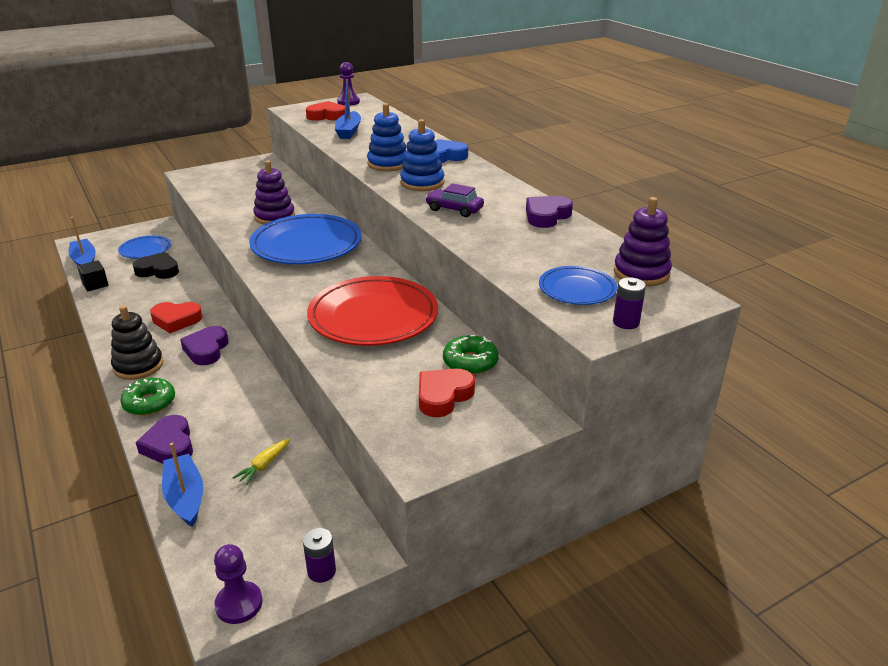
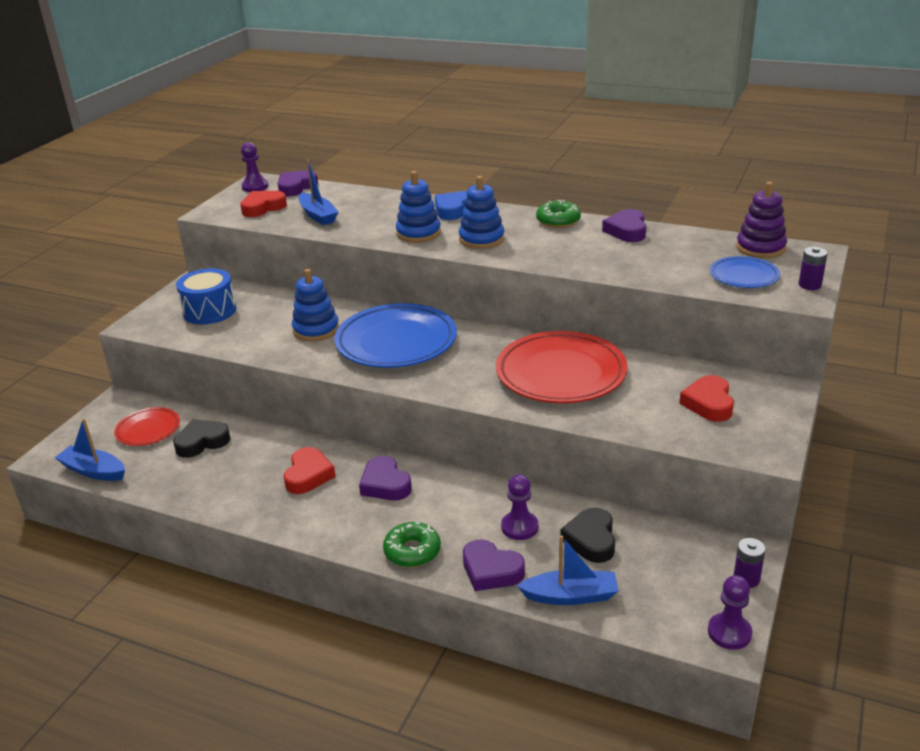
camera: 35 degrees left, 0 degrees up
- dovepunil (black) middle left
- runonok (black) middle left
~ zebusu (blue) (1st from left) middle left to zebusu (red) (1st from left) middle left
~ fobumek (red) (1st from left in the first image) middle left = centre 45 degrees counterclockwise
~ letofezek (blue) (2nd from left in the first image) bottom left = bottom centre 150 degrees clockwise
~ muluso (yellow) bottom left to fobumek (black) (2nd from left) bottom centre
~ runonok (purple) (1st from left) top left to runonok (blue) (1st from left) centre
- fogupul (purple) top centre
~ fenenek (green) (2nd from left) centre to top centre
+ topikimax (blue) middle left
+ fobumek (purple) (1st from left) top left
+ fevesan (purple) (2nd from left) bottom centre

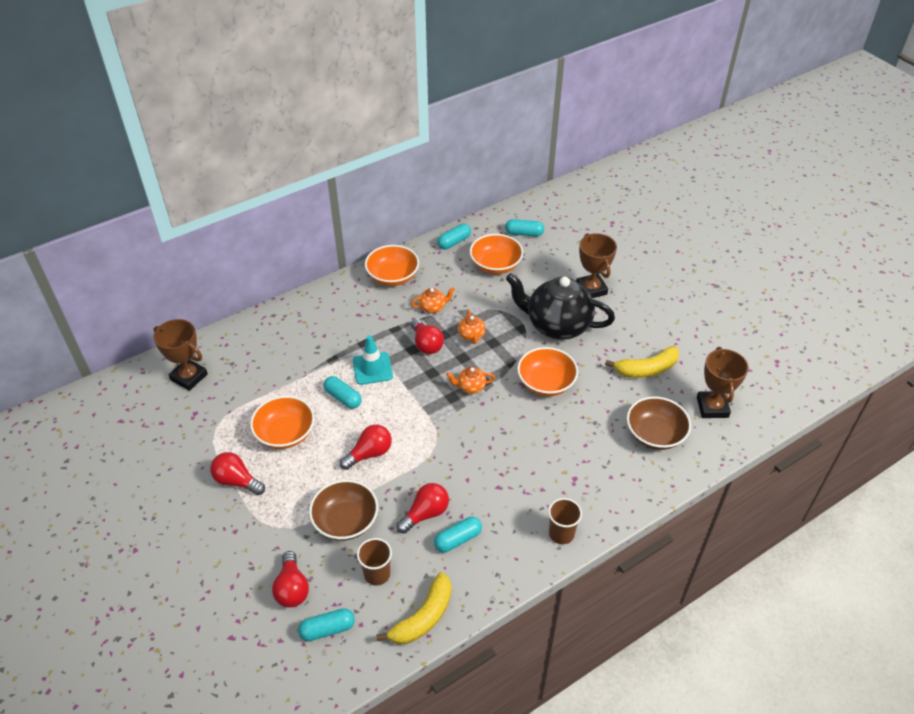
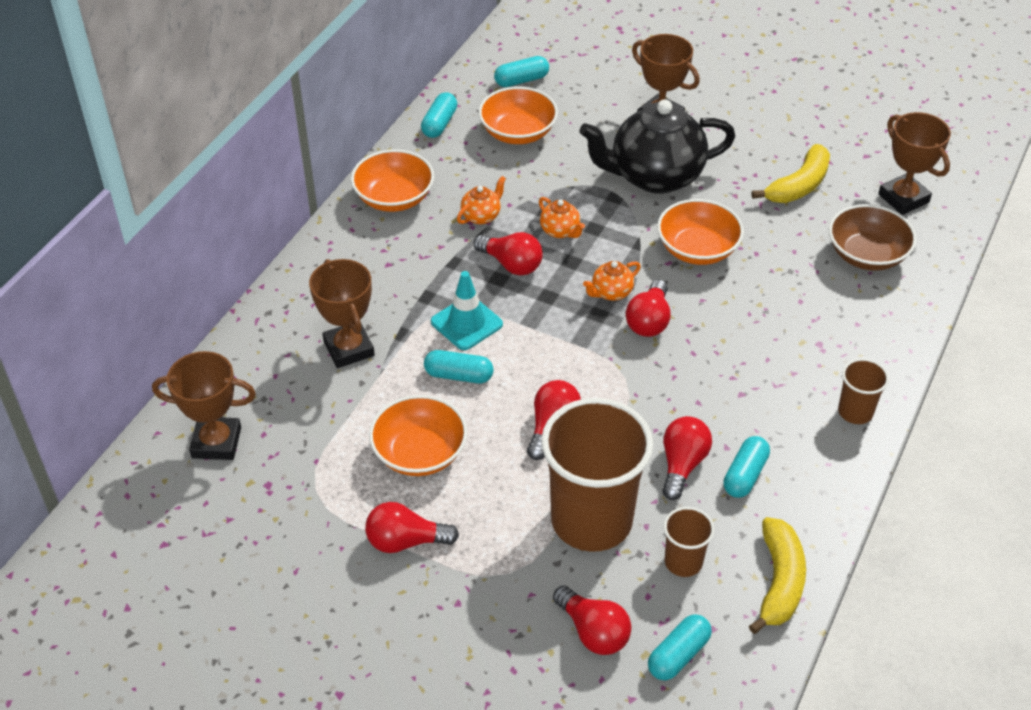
camera: 30 degrees left, 0 degrees up
~ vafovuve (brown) (1st from left) bottom centre to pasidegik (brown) (1st from left) bottom centre
+ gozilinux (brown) (2nd from left) middle left
+ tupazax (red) (5th from left) centre

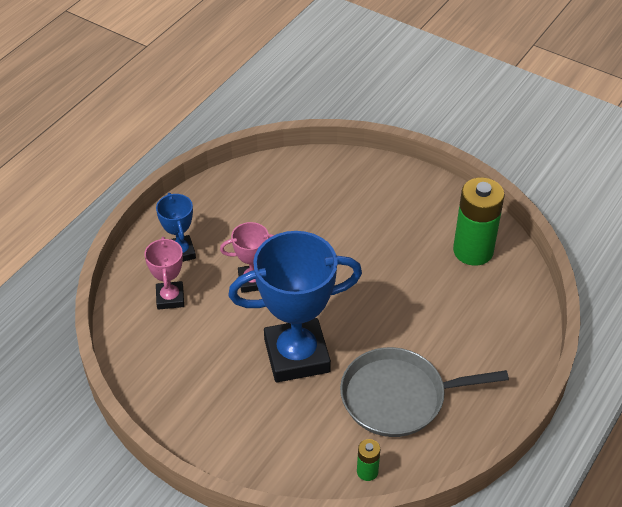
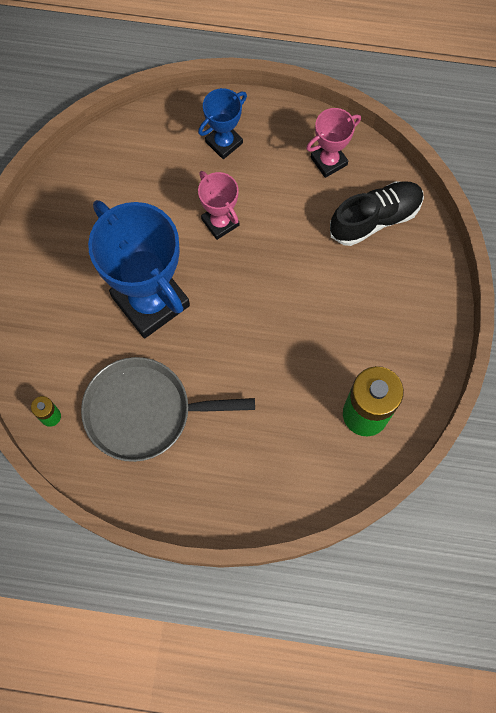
camera: 65 degrees right, 25 degrees up
~ gozilinux (pink) (1st from left in the first image) middle left to gozilinux (pink) (2nd from left) top right
~ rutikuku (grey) bottom right = centre 60 degrees counterclockwise
+ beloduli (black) top right

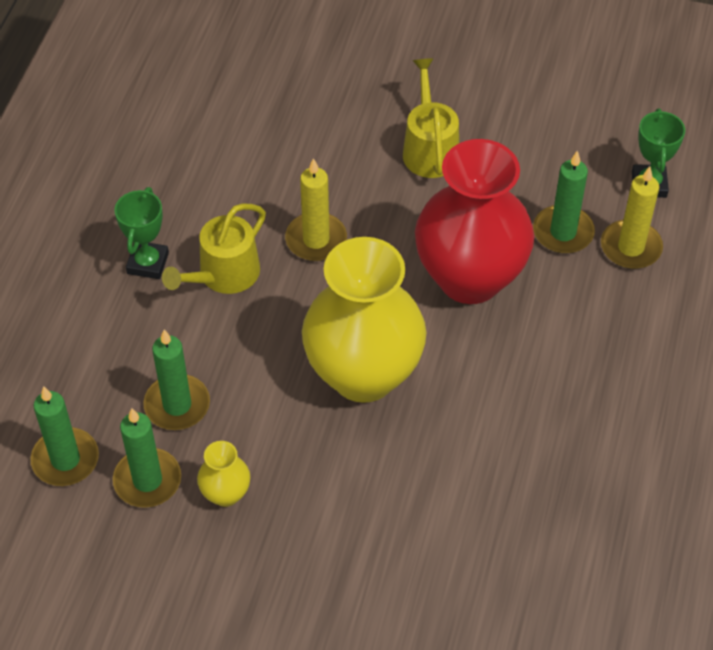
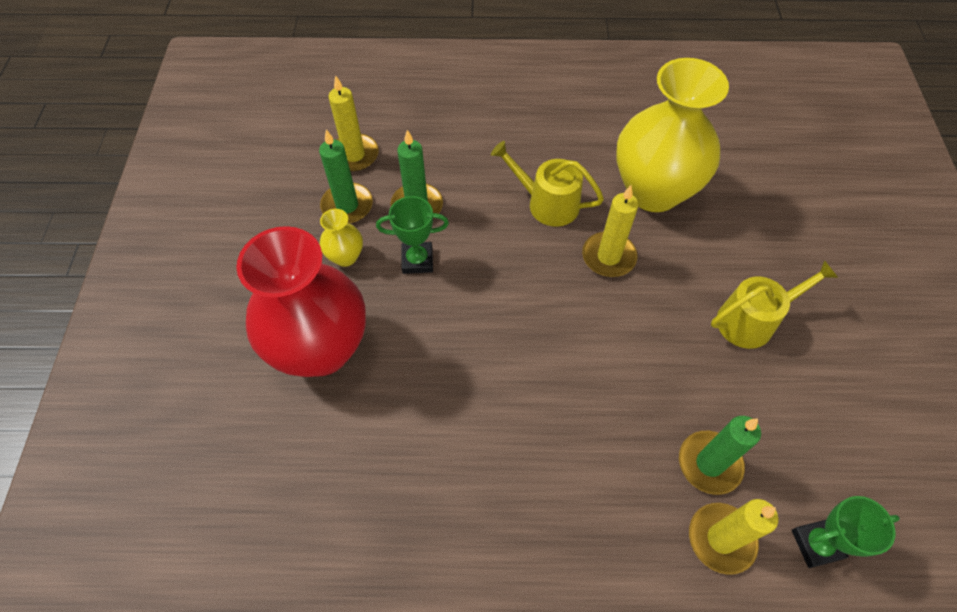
camera: 75 degrees right, 5 degrees up
~ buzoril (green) (1st from left) bottom left to buzoril (yellow) (1st from left) top centre
~ gozilinux (green) (1st from left) middle left to centre
~ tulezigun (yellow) (2nd from left) centre to top right
~ tulezigun (red) centre to middle left

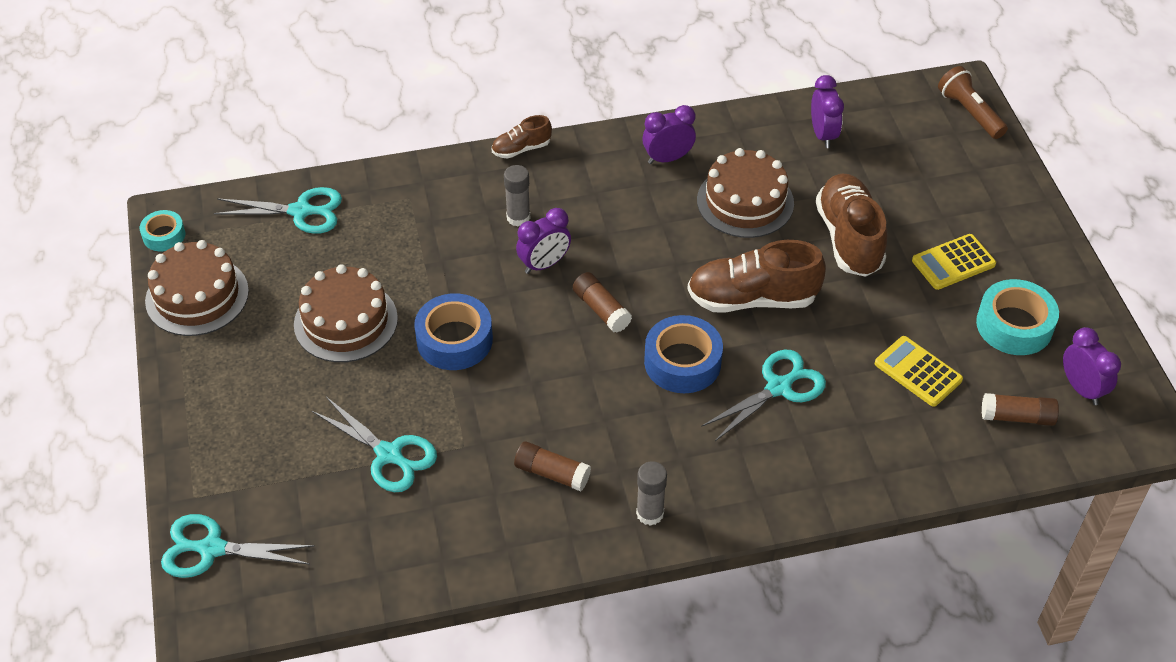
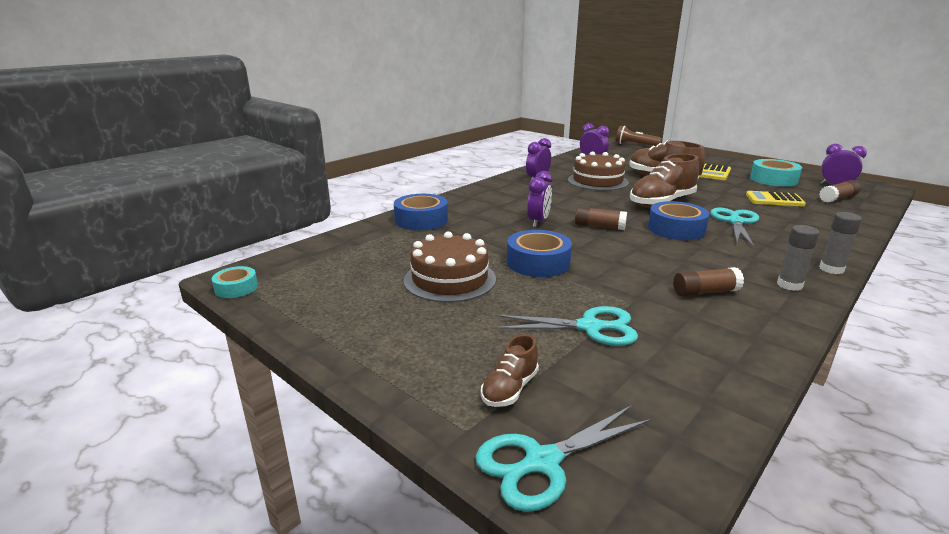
camera: 35 degrees left, 25 degrees down
- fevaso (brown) (1st from left) middle left
- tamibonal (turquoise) (2nd from left) top left
~ beloduli (brown) (1st from left) top centre to bottom centre
~ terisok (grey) (1st from left in the first image) top centre to terisok (grey) (2nd from left) middle right
+ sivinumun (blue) (1st from left) centre

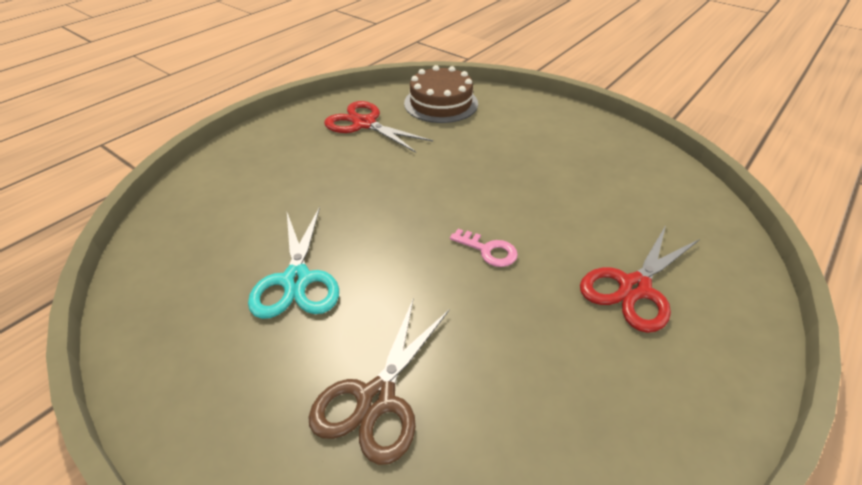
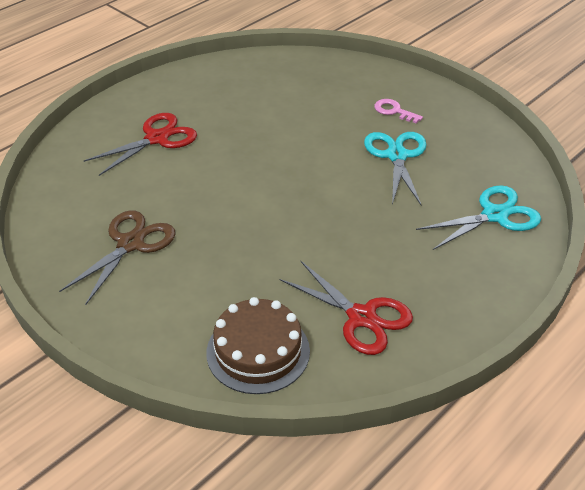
camera: 175 degrees left, 0 degrees up
~ tamibonal (brown) bottom centre to middle left
~ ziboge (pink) centre to top right
+ tamibonal (turquoise) (2nd from left) middle right

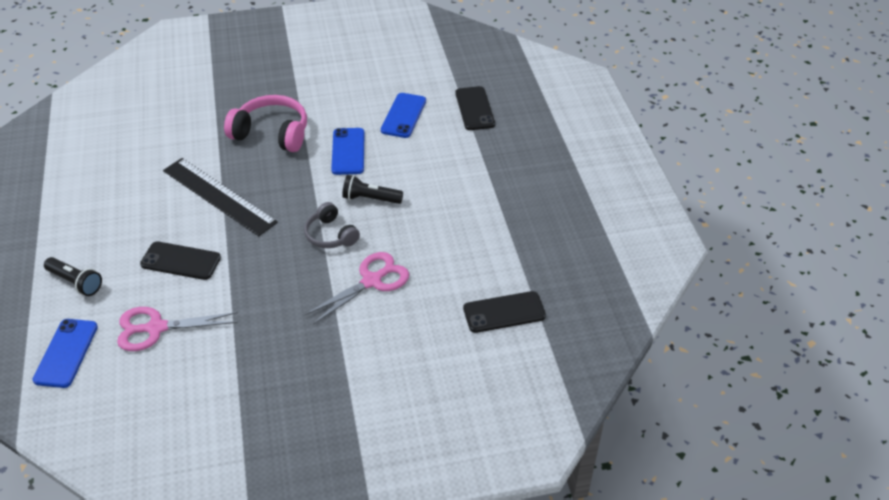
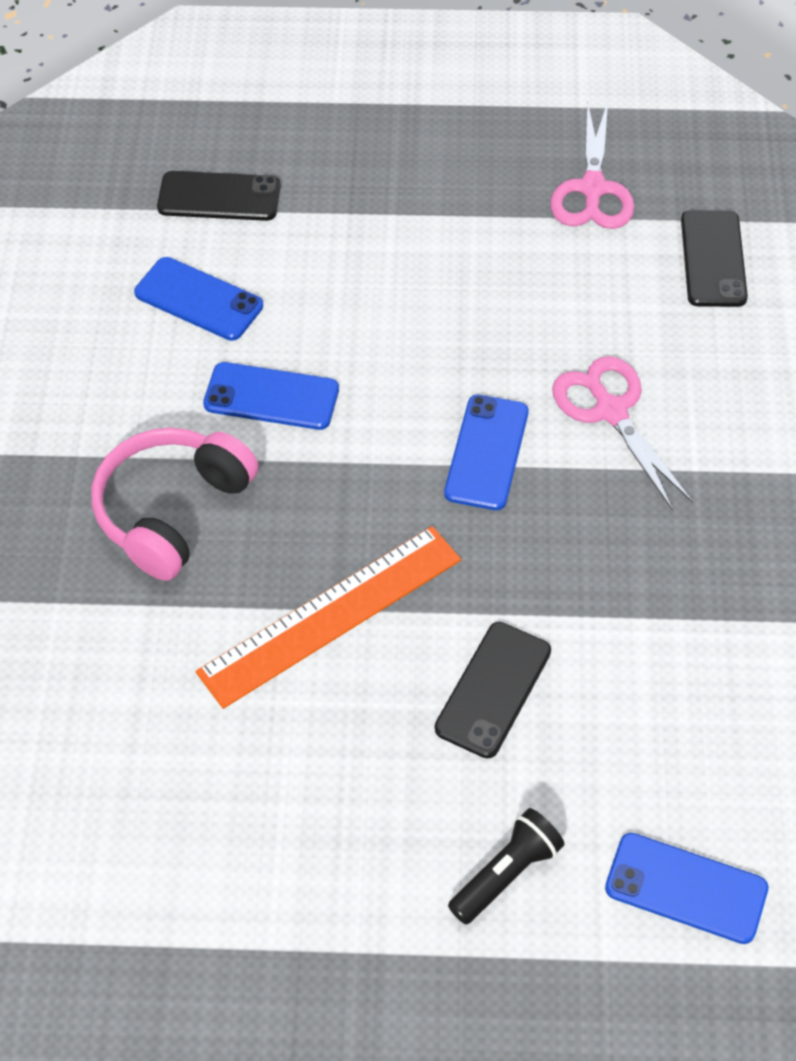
camera: 75 degrees left, 10 degrees up
~ tamibonal (pink) (1st from left) middle left to top right
~ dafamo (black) middle left to dafamo (orange) centre
~ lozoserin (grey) centre to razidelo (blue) (3rd from left) centre
- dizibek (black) (2nd from left) centre

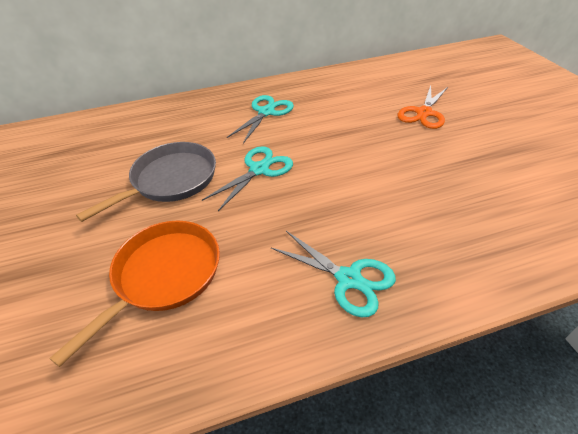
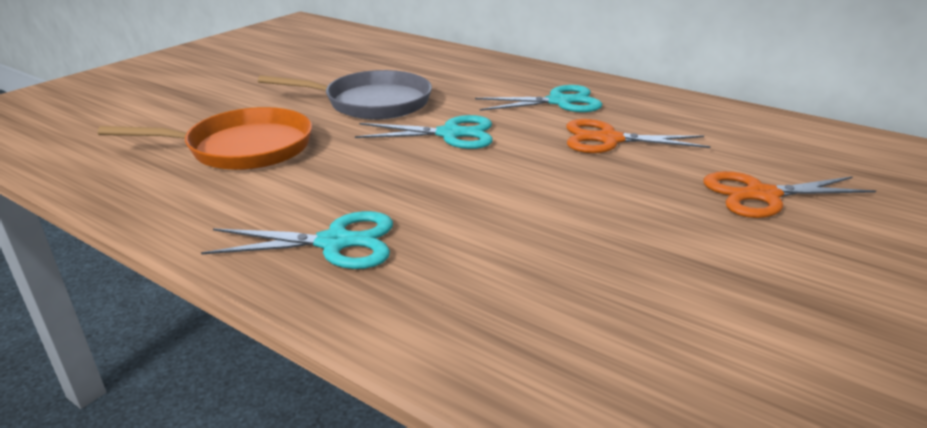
camera: 50 degrees right, 15 degrees down
~ tamibonal (turquoise) (3rd from left in the first image) centre = middle left 90 degrees counterclockwise
+ tamibonal (orange) (1st from left) top right

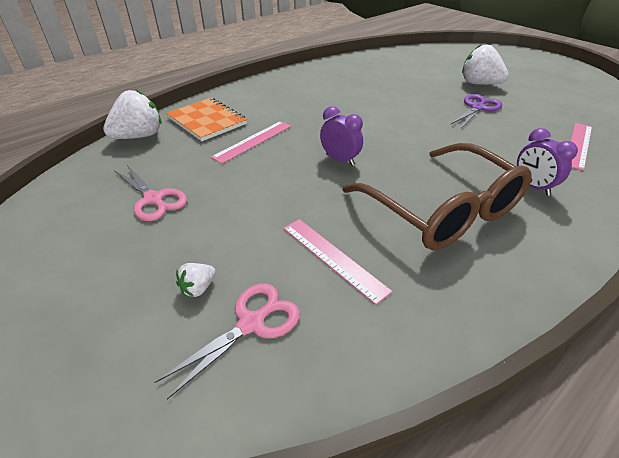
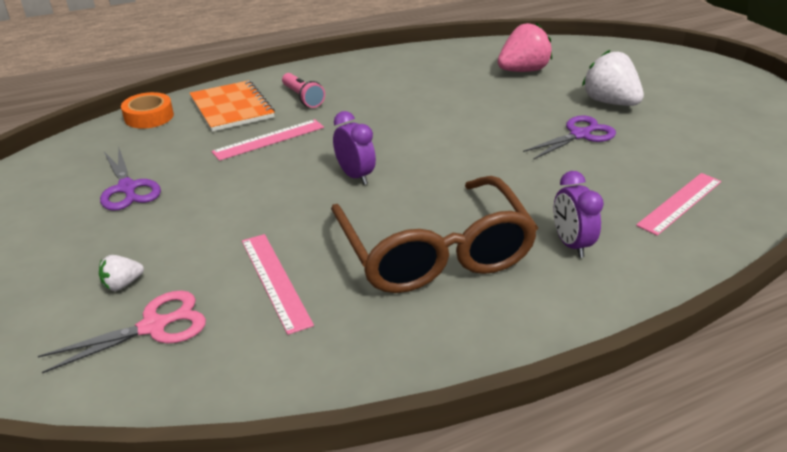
camera: 15 degrees right, 5 degrees down
~ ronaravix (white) (1st from left) top left to sivinumun (orange) top left
~ tamibonal (pink) (1st from left) middle left to tamibonal (purple) (1st from left) middle left
+ dizibek (pink) top centre
+ ronaravix (pink) top right

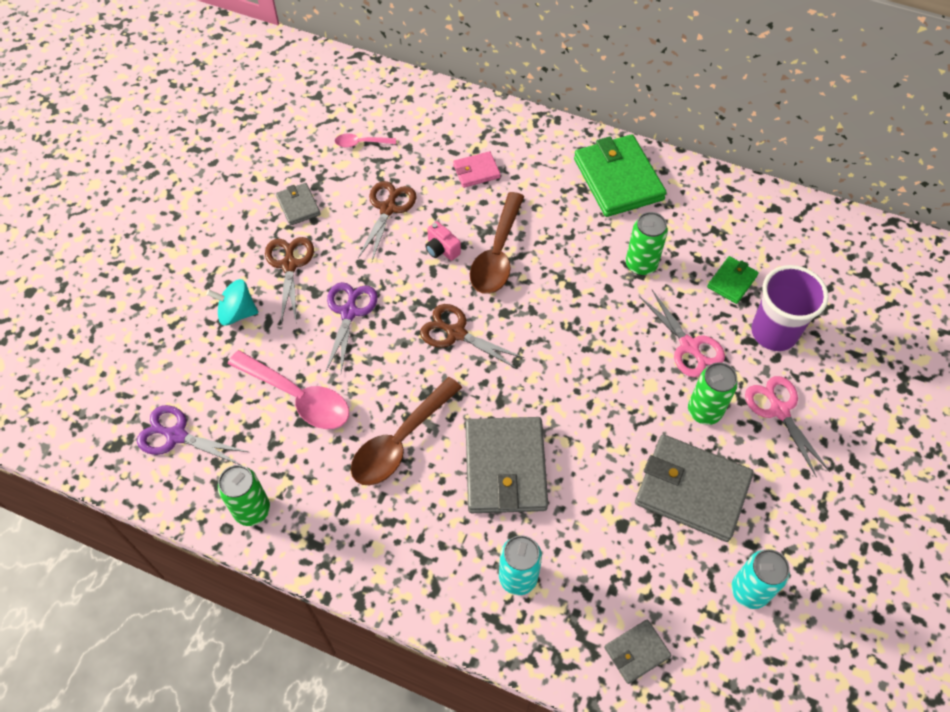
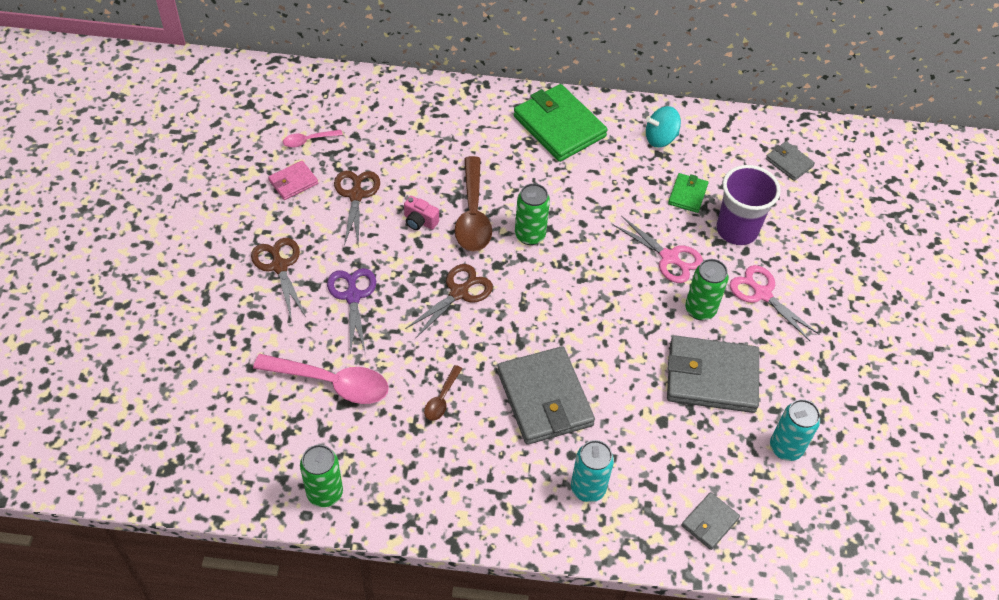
camera: 20 degrees left, 5 degrees down
- tamibonal (purple) (1st from left) middle left
~ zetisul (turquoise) middle left to top centre
~ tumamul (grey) (1st from left in the first image) top left to tumamul (grey) (4th from left) top right
~ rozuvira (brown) (1st from left) centre = centre x0.50
~ tamibonal (brown) (3rd from left) centre = centre 120 degrees clockwise
~ tumamul (pink) top centre to top left
~ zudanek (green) (2nd from left) middle right to centre

